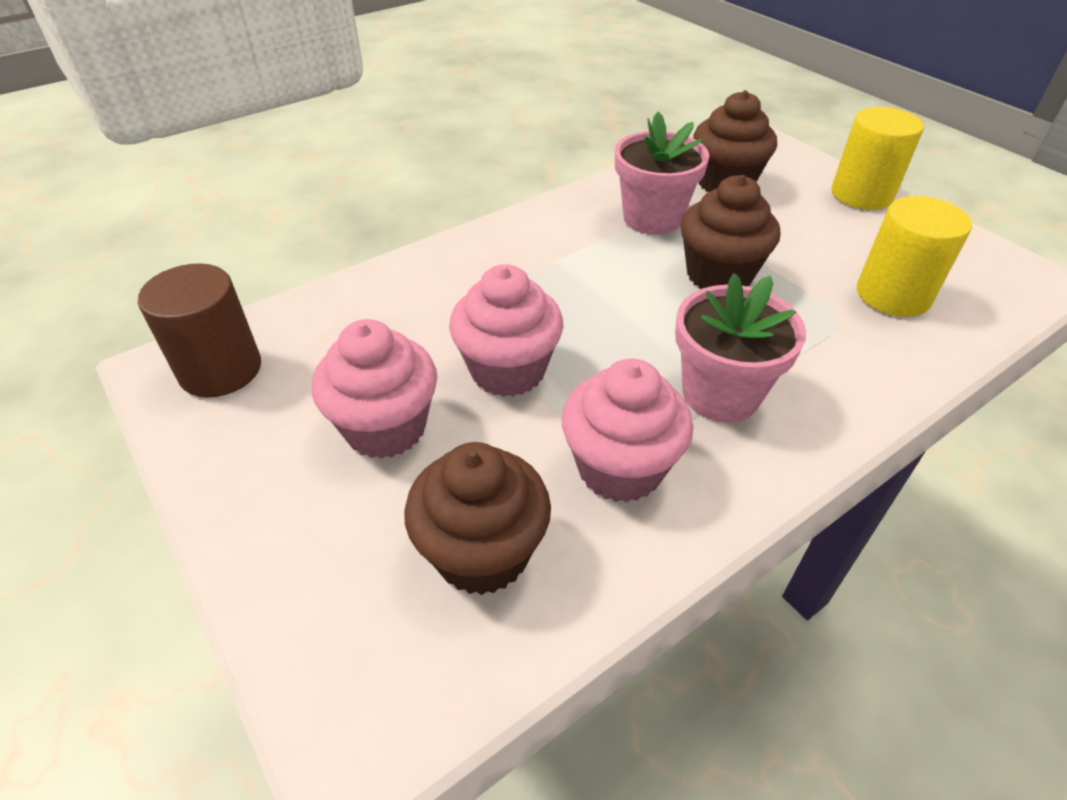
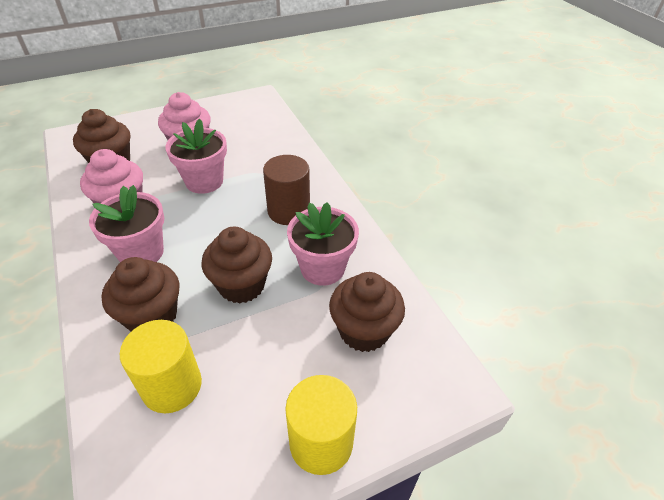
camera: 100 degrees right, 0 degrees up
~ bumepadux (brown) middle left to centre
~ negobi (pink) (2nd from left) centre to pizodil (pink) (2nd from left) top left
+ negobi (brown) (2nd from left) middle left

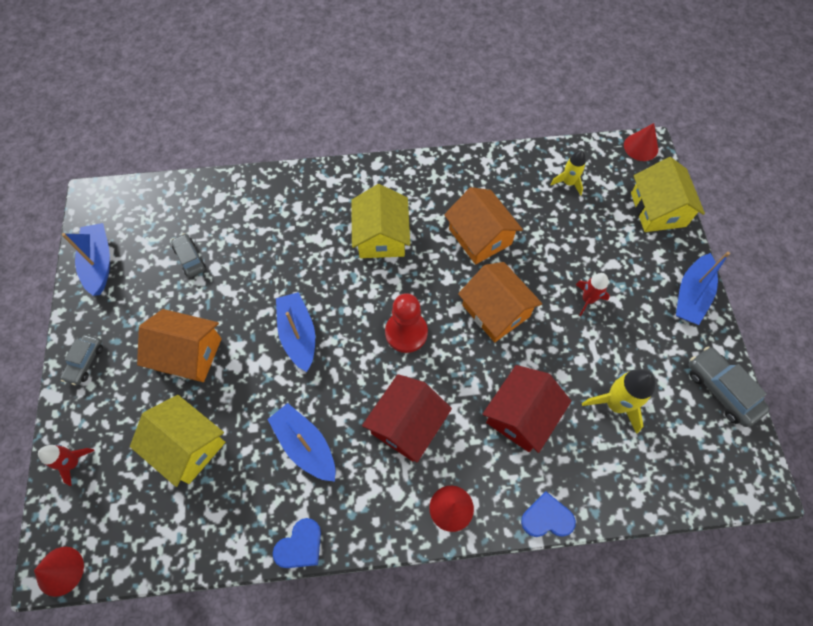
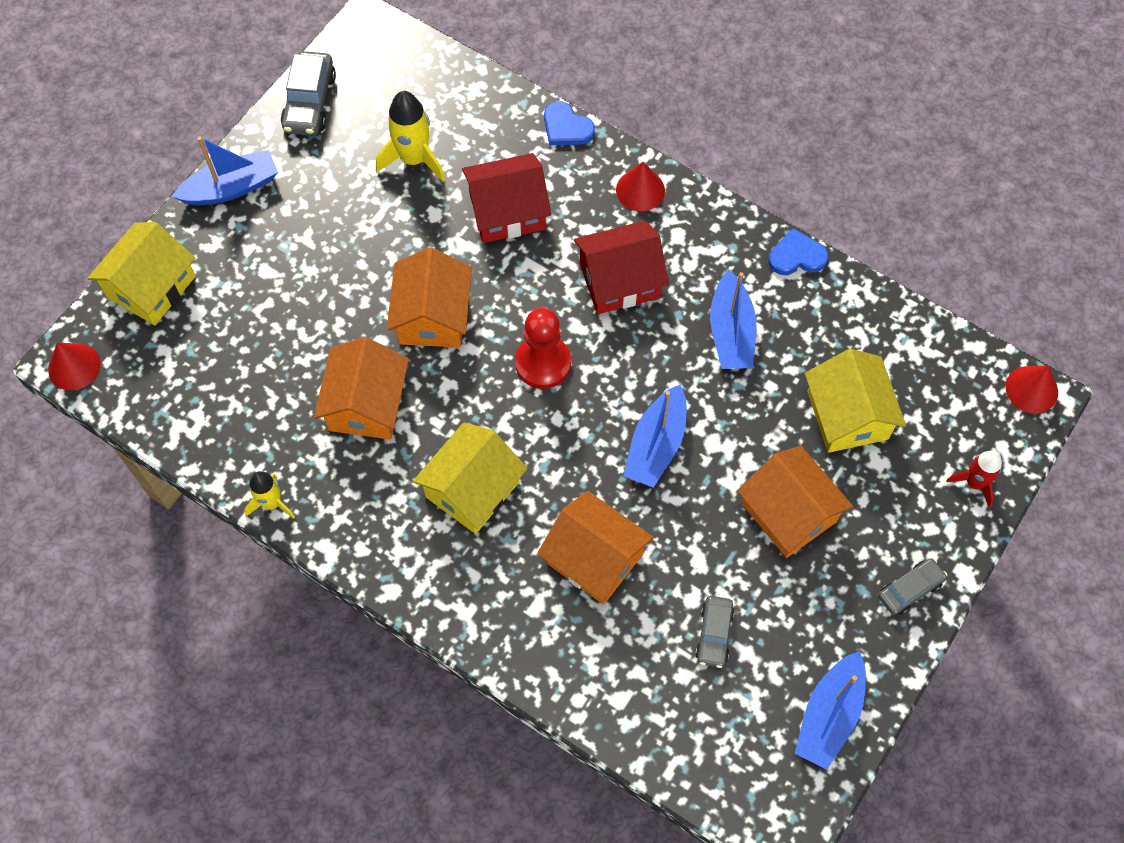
camera: 140 degrees left, 0 degrees up
~ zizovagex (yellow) (1st from left) top right to middle left
- zizovagex (red) (2nd from left) middle right
+ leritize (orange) (3rd from left) centre

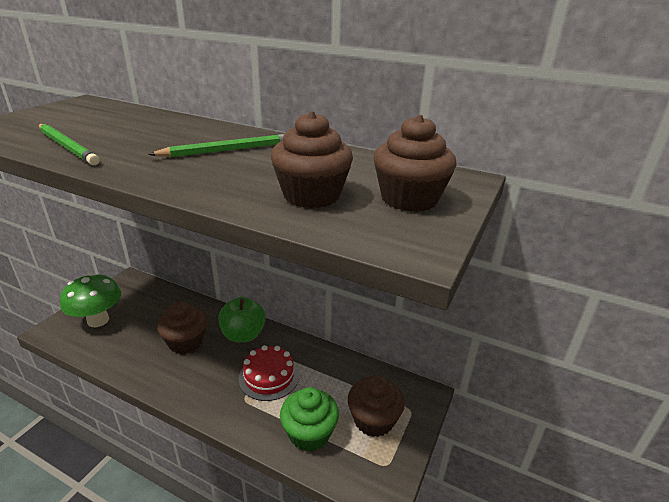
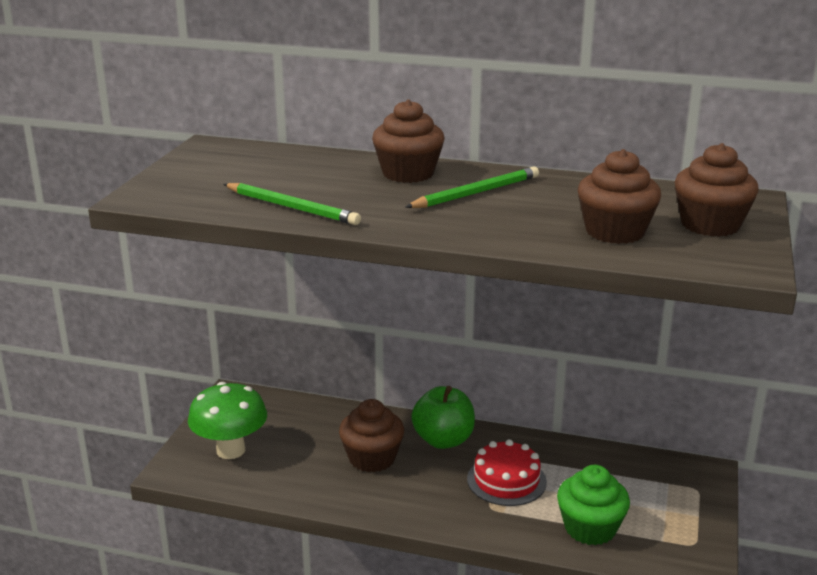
camera: 10 degrees left, 5 degrees down
~ negobi (brown) (3rd from left in the first image) bottom centre to negobi (brown) (2nd from left) top centre

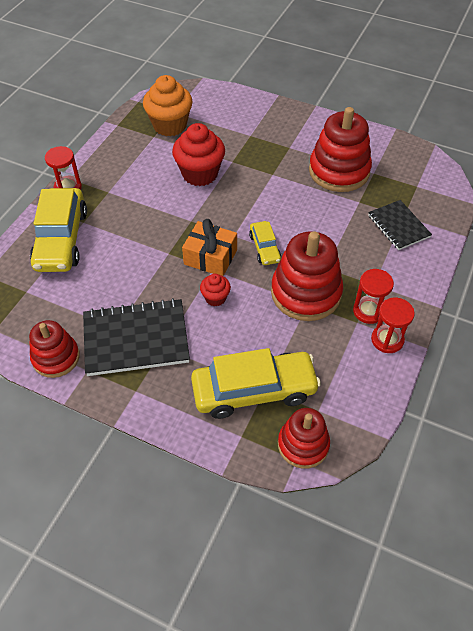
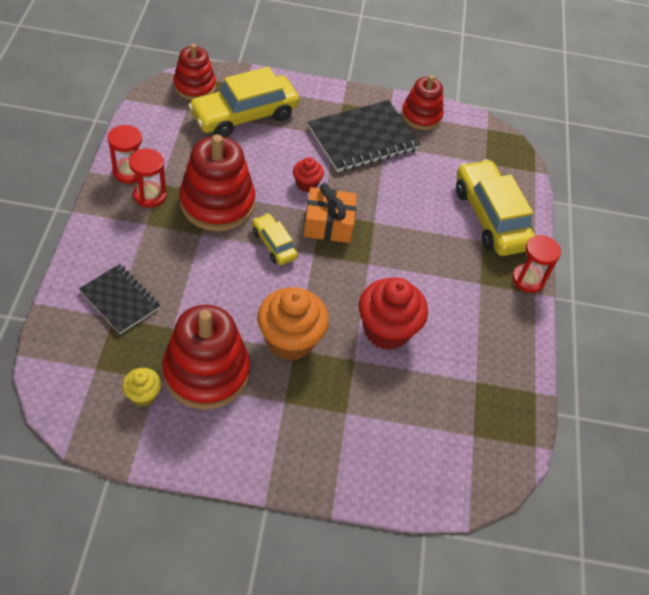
camera: 155 degrees right, 0 degrees up
~ negobi (orange) top centre to centre
+ negobi (yellow) middle left

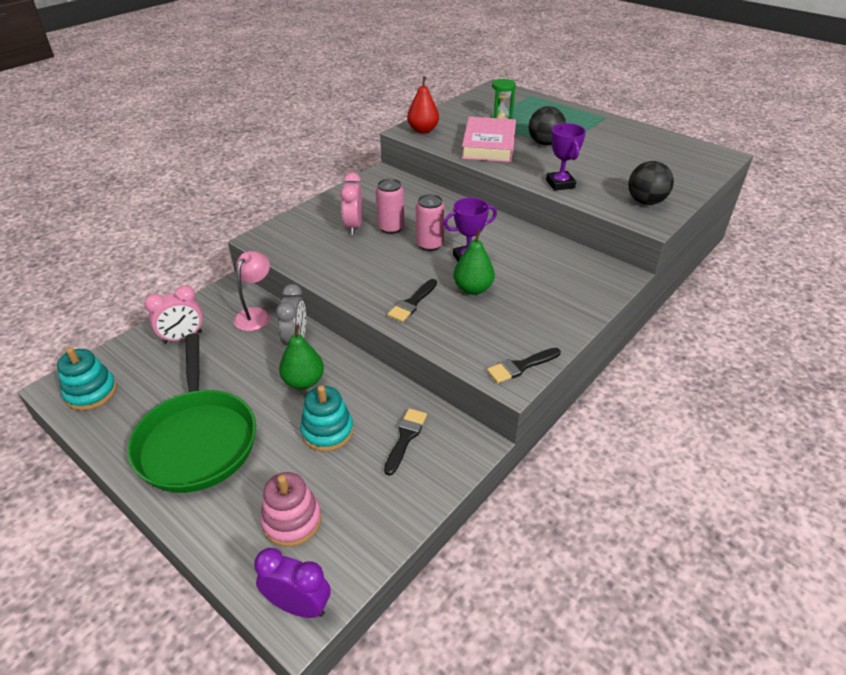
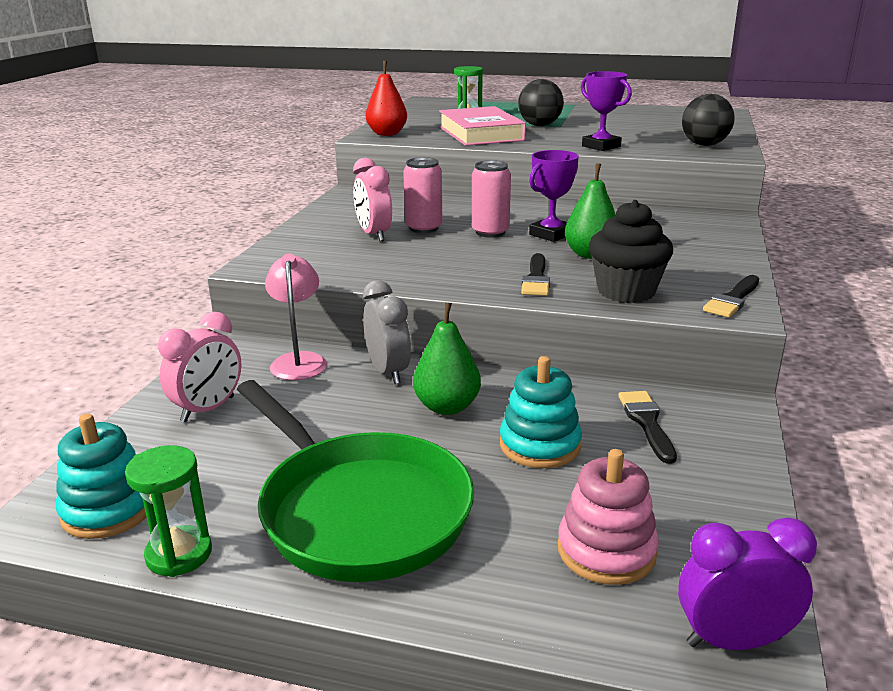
camera: 25 degrees left, 15 degrees down
+ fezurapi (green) (1st from left) bottom left
+ negobi (black) middle right

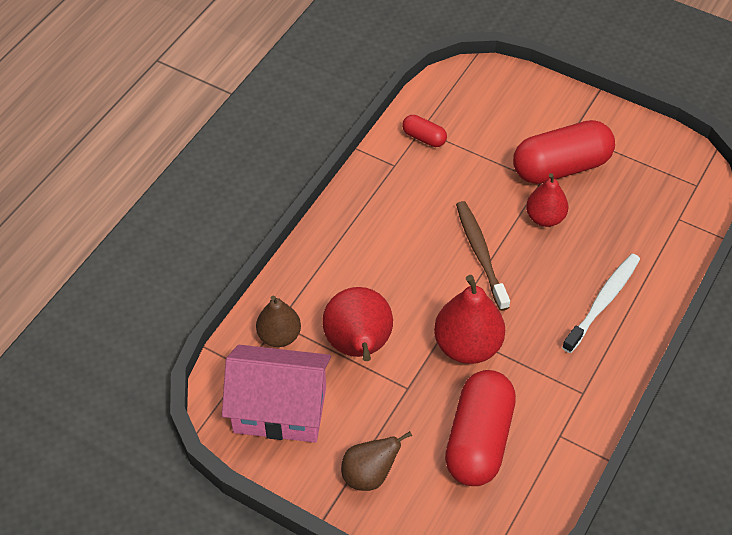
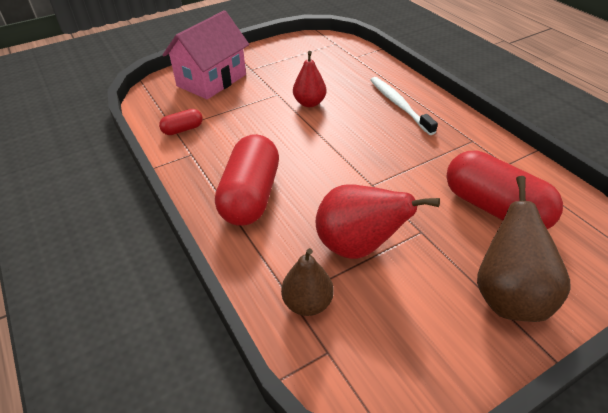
camera: 60 degrees left, 10 degrees down
~ leritize (pink) bottom centre to top centre
~ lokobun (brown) (2nd from left) bottom centre = middle right x1.56
- lokobun (red) (2nd from left) centre
- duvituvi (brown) centre
~ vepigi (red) (3rd from left in the first image) top right to vepigi (red) (2nd from left) centre

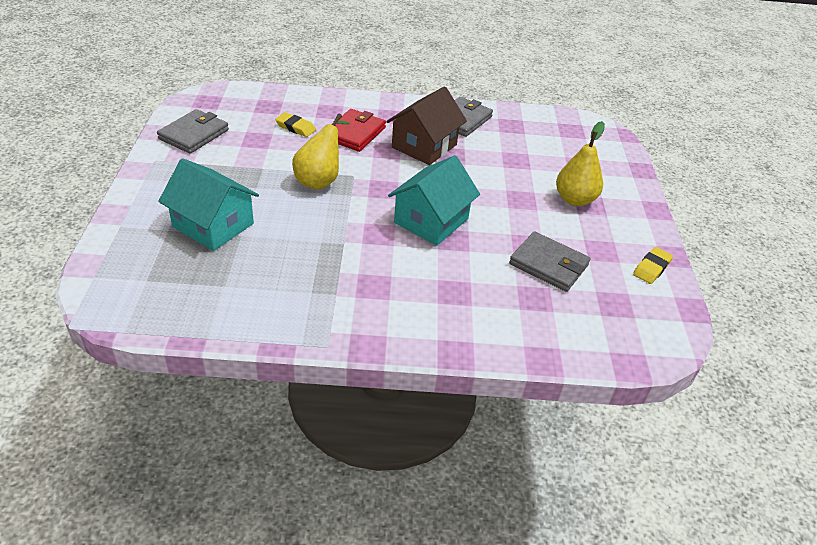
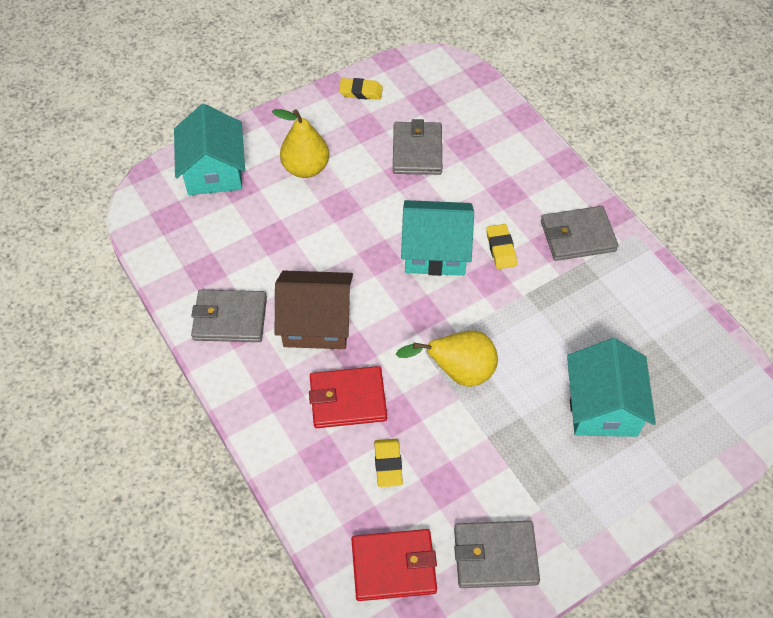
camera: 120 degrees left, 15 degrees up
+ leritize (turquoise) (1st from left) top left
+ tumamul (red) (2nd from left) bottom centre
+ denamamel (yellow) (3rd from left) centre
+ tumamul (grey) (4th from left) middle right

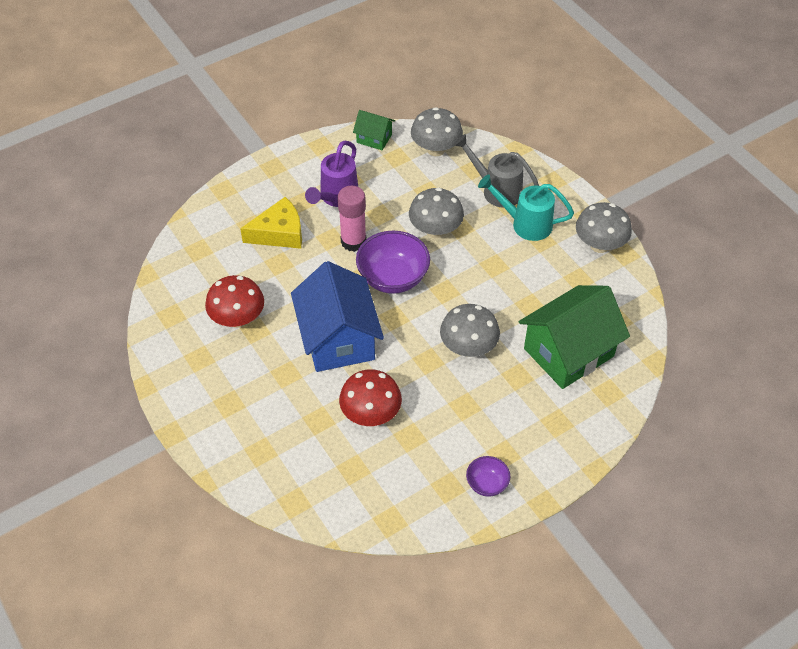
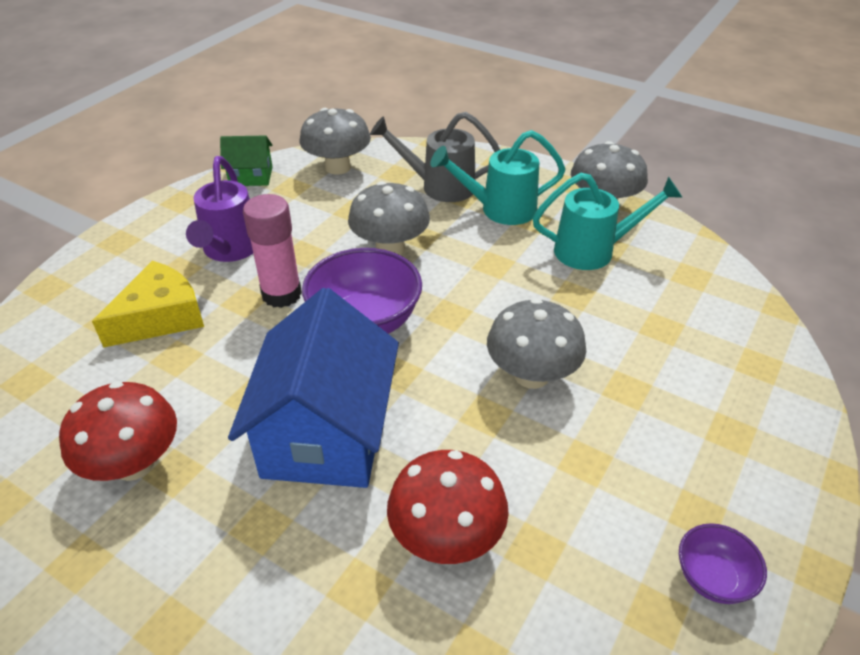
camera: 25 degrees left, 10 degrees down
~ leritize (blue) centre = centre 45 degrees clockwise
- leritize (green) (2nd from left) middle right
+ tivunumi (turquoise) (2nd from left) middle right

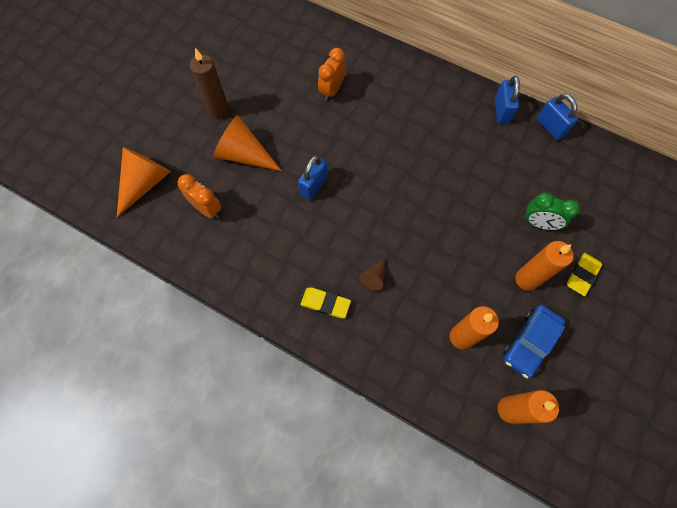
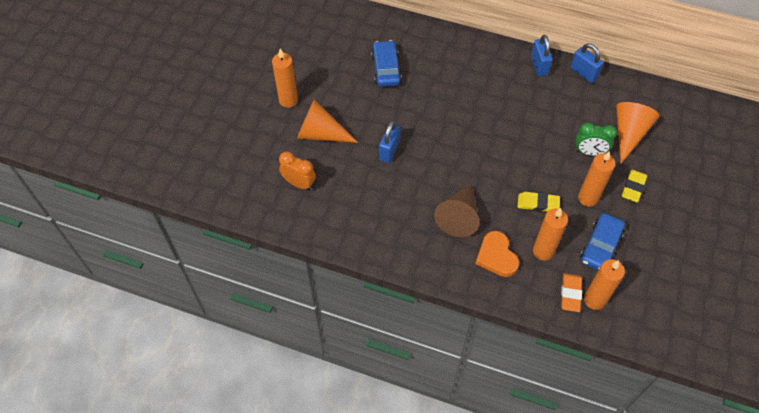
camera: 10 degrees left, 10 degrees down
~ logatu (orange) (1st from left in the first image) middle left to logatu (orange) (2nd from left) top right
~ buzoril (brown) top left to buzoril (orange) (1st from left) top centre
~ denamamel (yellow) (1st from left) centre to middle right
~ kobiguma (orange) (2nd from left) top centre to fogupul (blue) (1st from left) top centre
~ logatu (brown) centre = centre x2.02
+ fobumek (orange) centre
+ denamamel (orange) bottom right

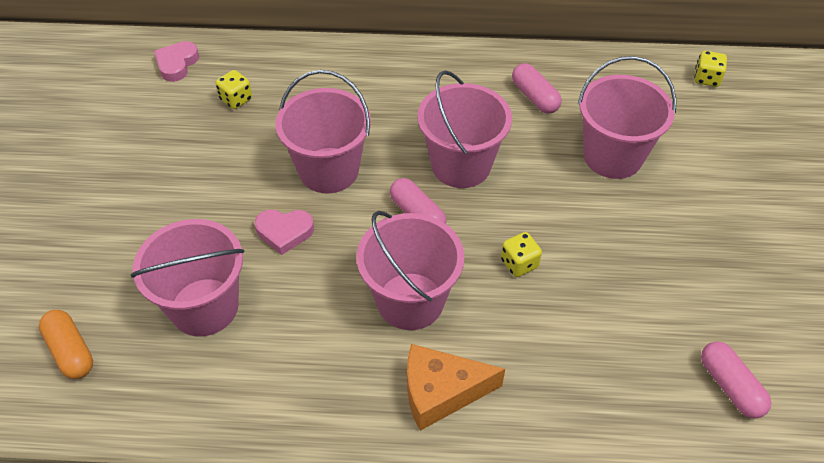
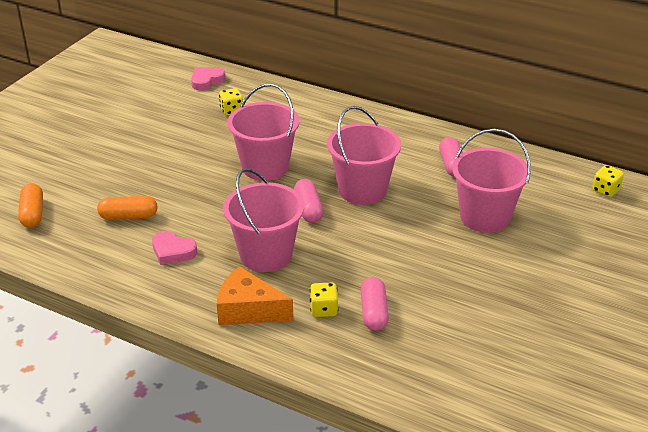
camera: 25 degrees right, 15 degrees down
~ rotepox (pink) (1st from left) middle left to vepigi (orange) (2nd from left) middle left
~ fobumek (pink) (2nd from left in the first image) centre to fobumek (pink) (1st from left) middle left
~ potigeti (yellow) (2nd from left) centre to bottom centre
~ vepigi (pink) (3rd from left in the first image) bottom right to vepigi (pink) (2nd from left) bottom centre

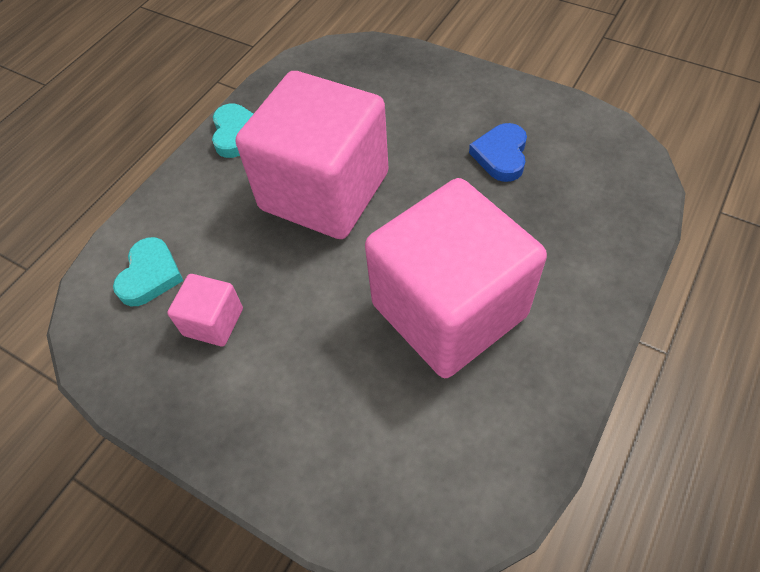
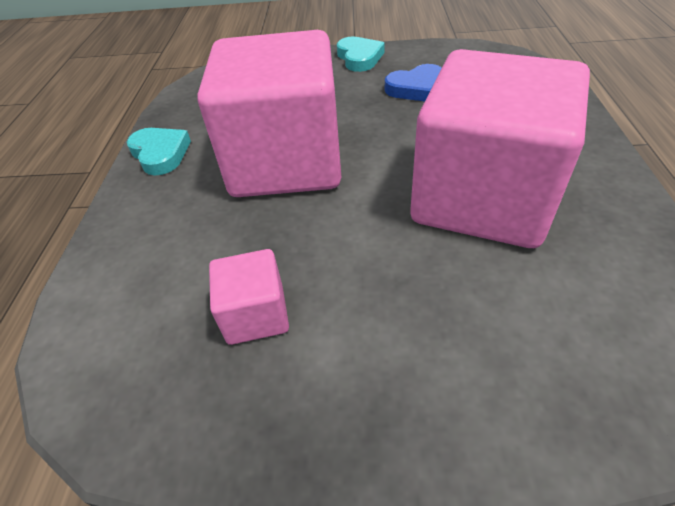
camera: 30 degrees left, 10 degrees down
~ fobumek (turquoise) (1st from left in the first image) middle left to fobumek (turquoise) (2nd from left) top centre
~ fobumek (blue) top centre = top centre 90 degrees counterclockwise

